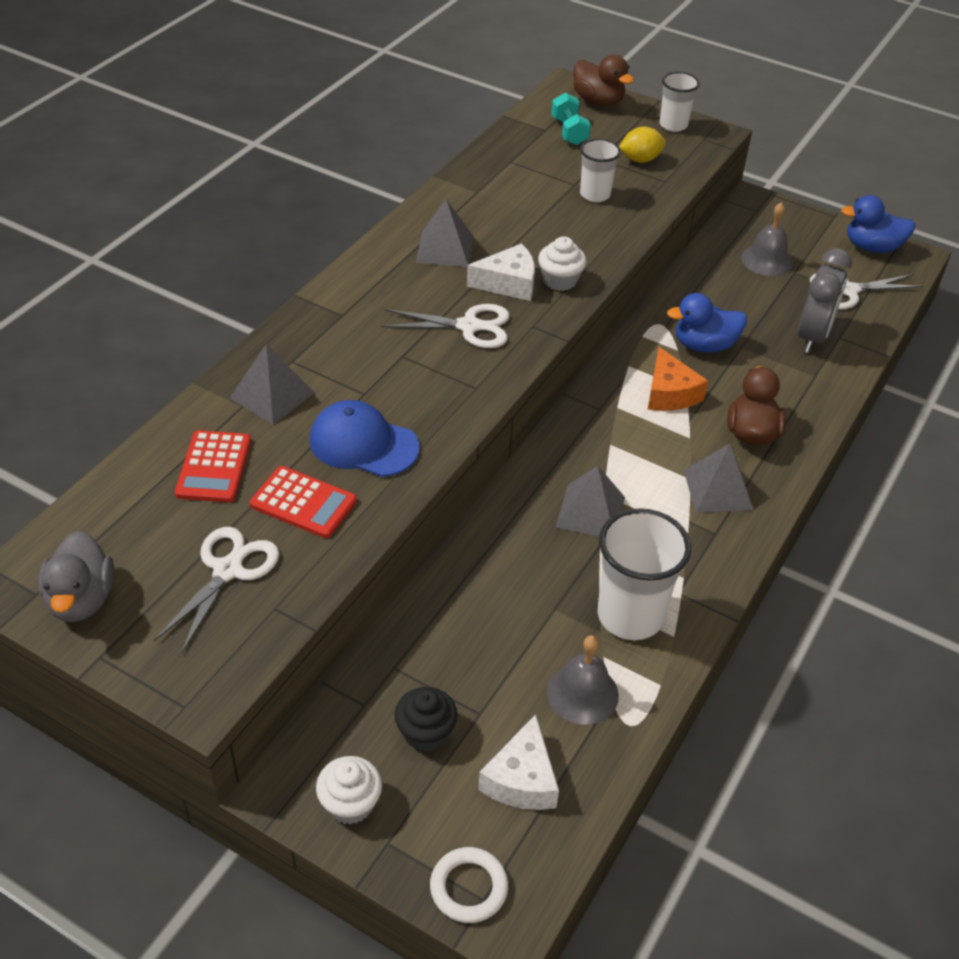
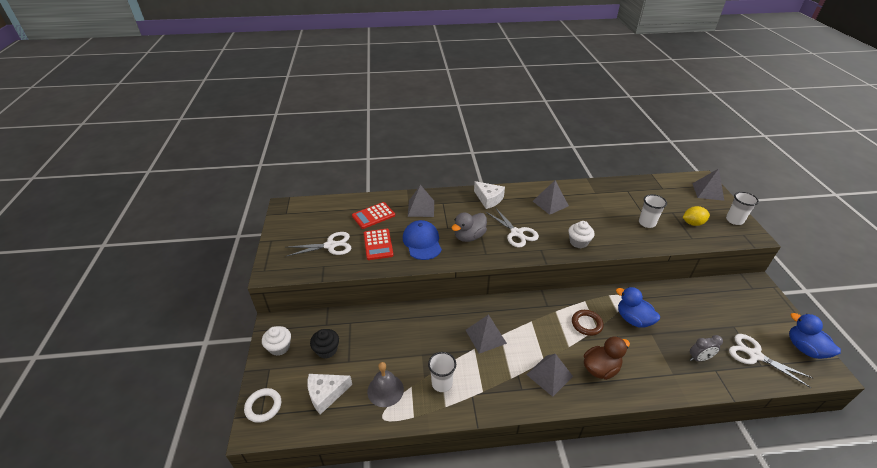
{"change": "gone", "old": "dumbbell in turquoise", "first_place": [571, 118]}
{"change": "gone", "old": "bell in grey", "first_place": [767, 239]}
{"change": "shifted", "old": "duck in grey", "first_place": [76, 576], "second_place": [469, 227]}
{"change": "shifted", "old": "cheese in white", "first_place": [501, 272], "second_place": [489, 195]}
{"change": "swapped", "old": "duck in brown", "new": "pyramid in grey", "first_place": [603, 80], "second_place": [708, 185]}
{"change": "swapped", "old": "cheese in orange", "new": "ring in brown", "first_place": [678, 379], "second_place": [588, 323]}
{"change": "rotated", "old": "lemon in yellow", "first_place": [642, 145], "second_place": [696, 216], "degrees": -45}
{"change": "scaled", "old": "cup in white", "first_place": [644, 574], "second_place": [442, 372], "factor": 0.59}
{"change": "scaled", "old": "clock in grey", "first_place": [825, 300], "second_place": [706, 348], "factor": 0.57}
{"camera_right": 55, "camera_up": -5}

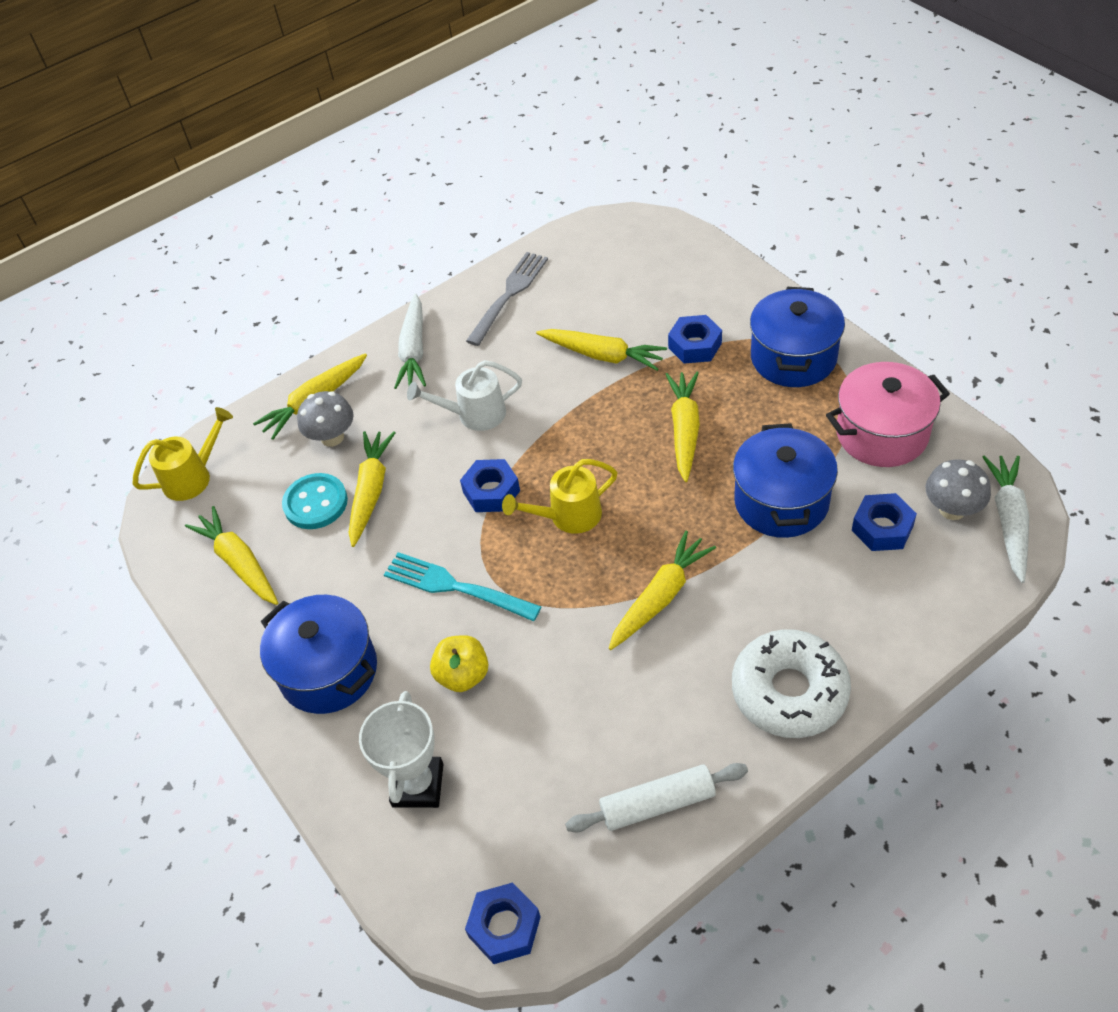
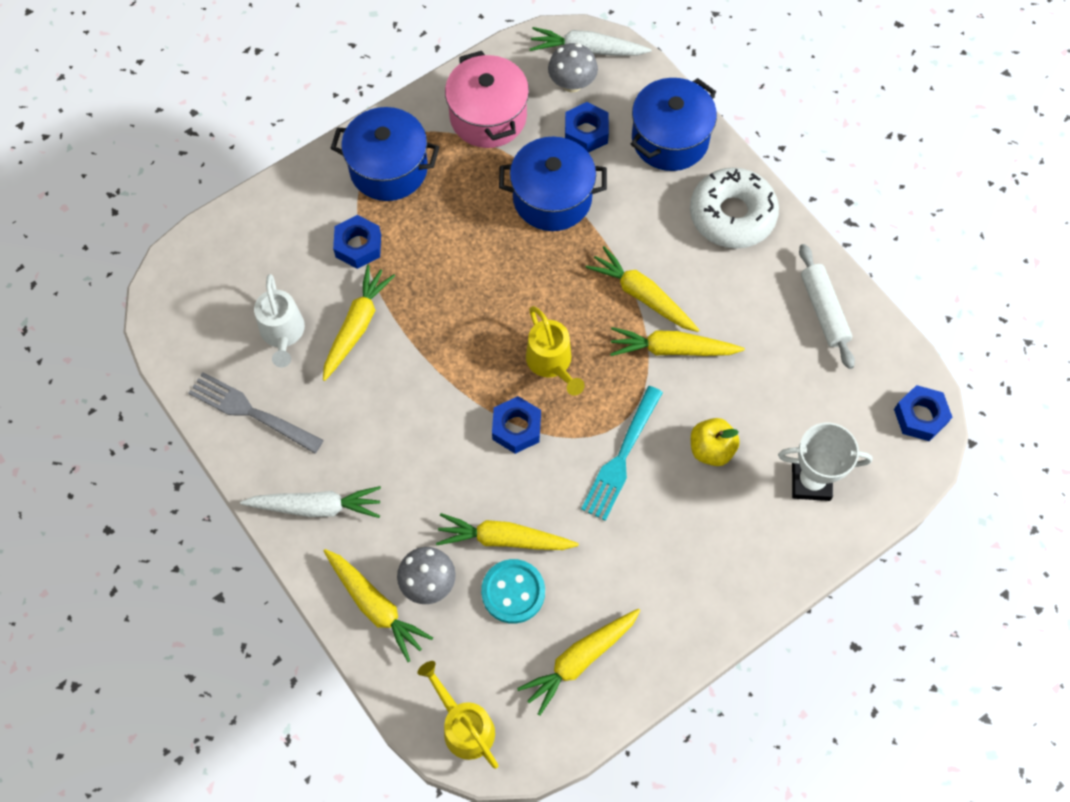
{"change": "shifted", "old": "pot in blue", "first_place": [318, 654], "second_place": [674, 124]}
{"change": "shifted", "old": "watering can in white", "first_place": [464, 395], "second_place": [279, 321]}
{"change": "shifted", "old": "carrot in yellow", "first_place": [682, 427], "second_place": [677, 341]}
{"camera_right": -95, "camera_up": 15}

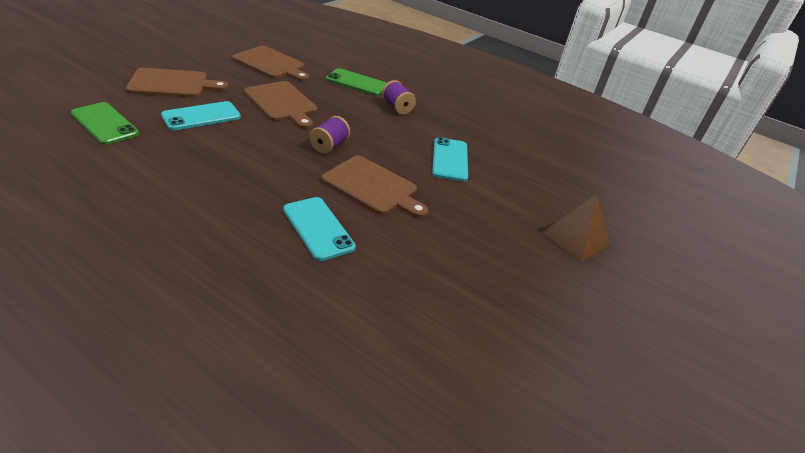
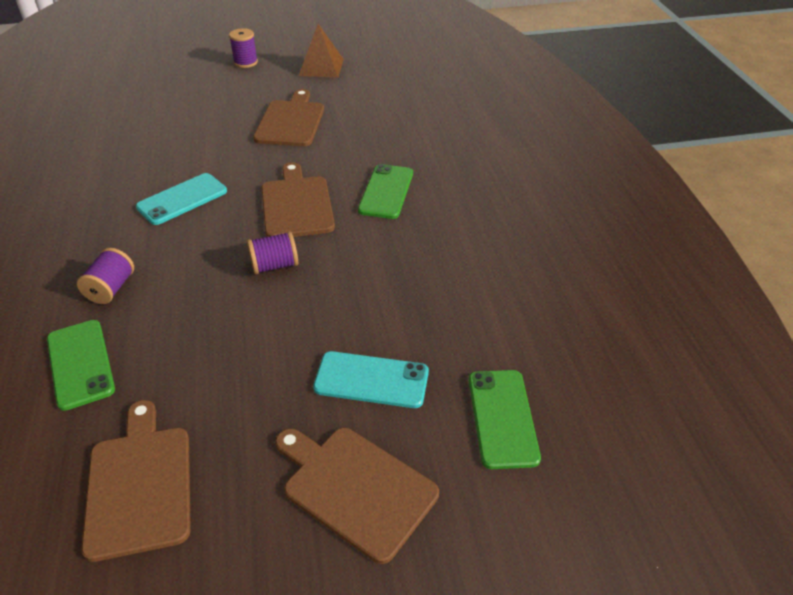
{"change": "new", "new": "spool in purple", "second_place": [243, 48]}
{"change": "shifted", "old": "cutting board in brown", "first_place": [280, 105], "second_place": [288, 117]}
{"change": "shifted", "old": "pyramid in brown", "first_place": [576, 228], "second_place": [321, 51]}
{"change": "repainted", "old": "phone in turquoise", "new": "phone in green", "first_place": [319, 229], "second_place": [385, 191]}
{"camera_right": -130, "camera_up": 5}

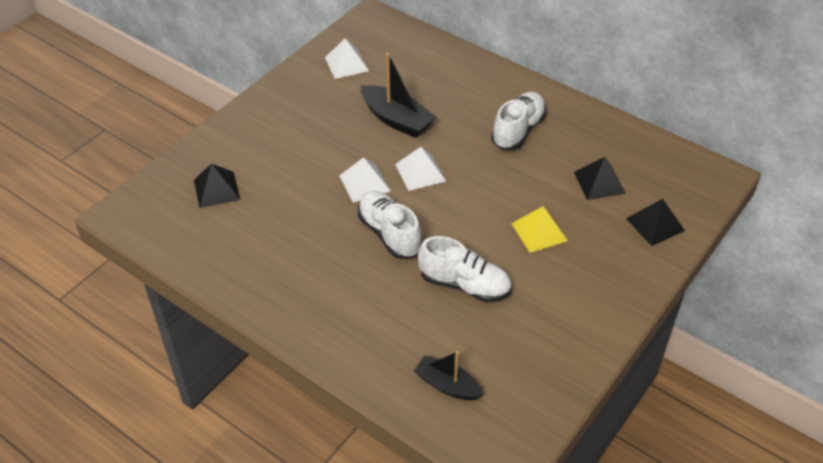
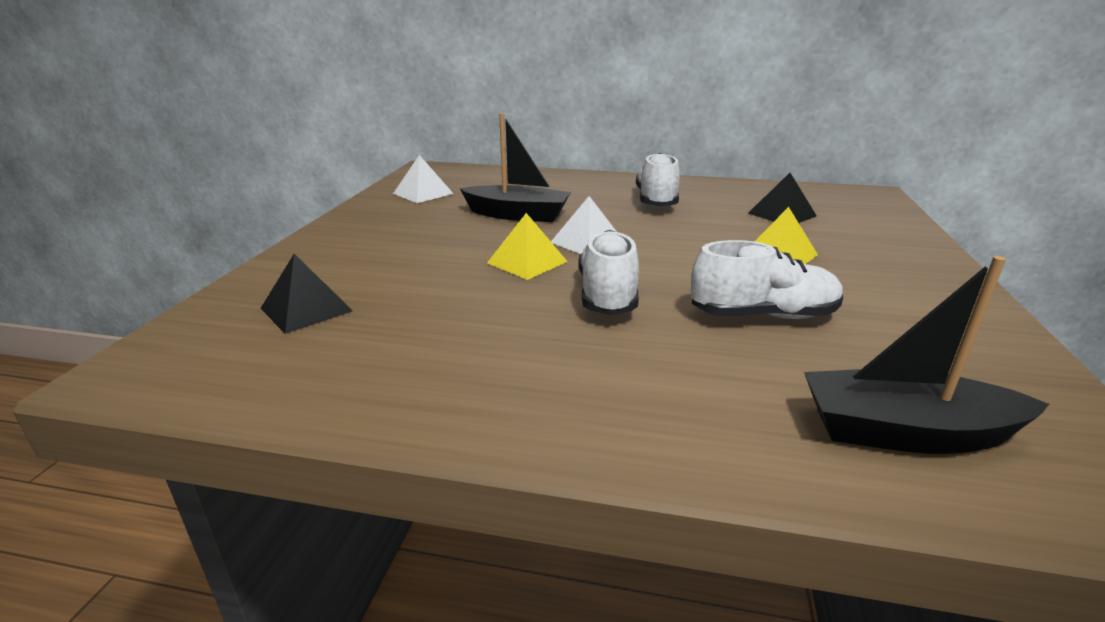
{"change": "gone", "old": "pyramid in black", "first_place": [655, 222]}
{"change": "repainted", "old": "pyramid in white", "new": "pyramid in yellow", "first_place": [365, 179], "second_place": [527, 246]}
{"change": "rotated", "old": "shoe in white", "first_place": [390, 225], "second_place": [608, 272], "degrees": 60}
{"change": "scaled", "old": "boat in black", "first_place": [449, 375], "second_place": [926, 355], "factor": 1.53}
{"camera_right": -25, "camera_up": -20}

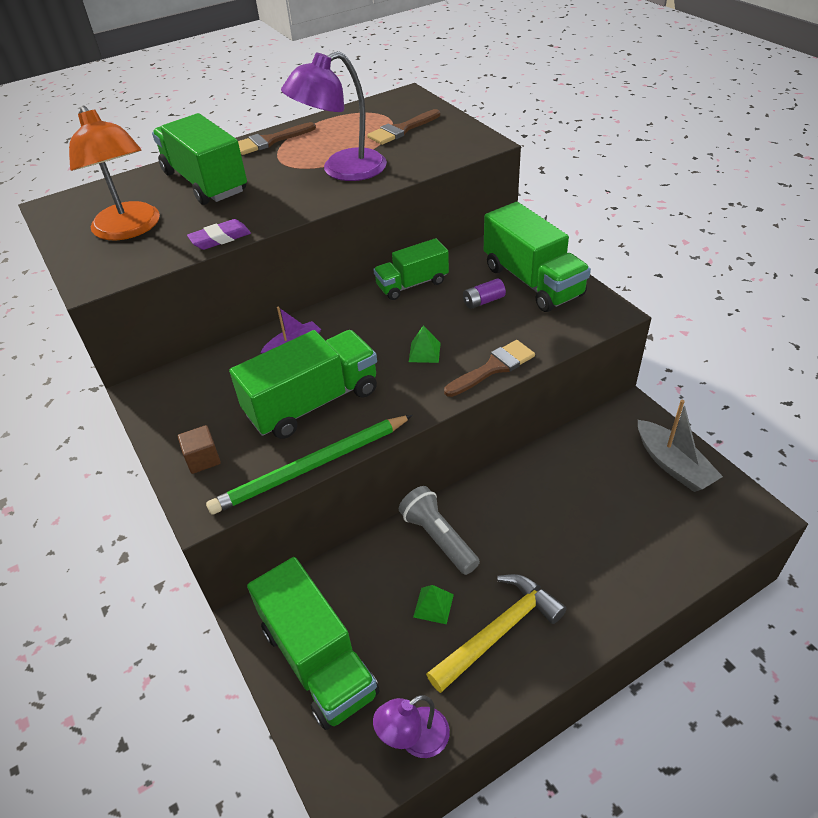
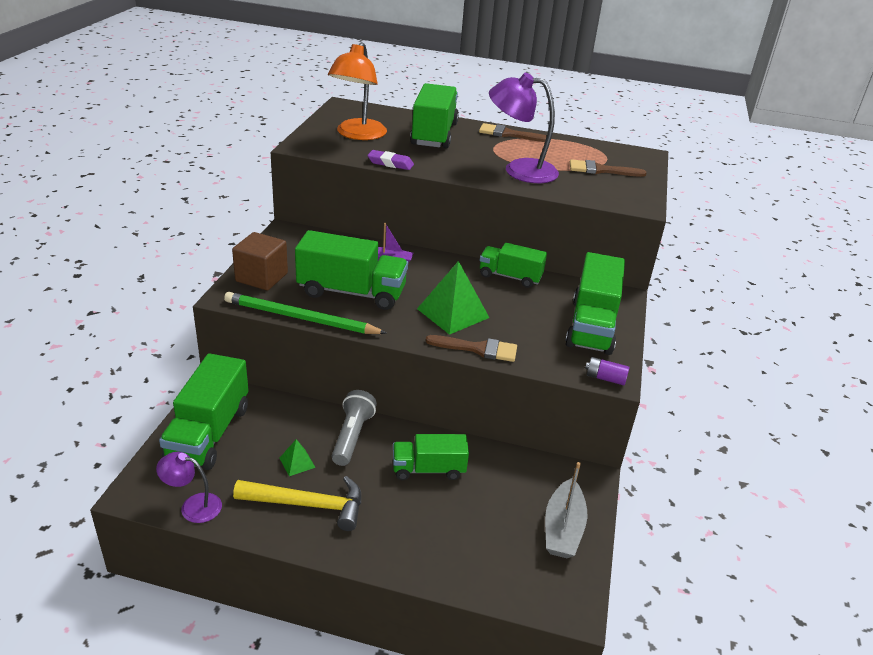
{"change": "new", "new": "truck in green", "second_place": [431, 457]}
{"change": "shifted", "old": "battery in purple", "first_place": [484, 293], "second_place": [607, 371]}
{"change": "scaled", "old": "cube in brown", "first_place": [199, 449], "second_place": [260, 261], "factor": 1.75}
{"change": "scaled", "old": "pyramid in green", "first_place": [425, 344], "second_place": [453, 298], "factor": 2.04}
{"camera_right": 40, "camera_up": -10}

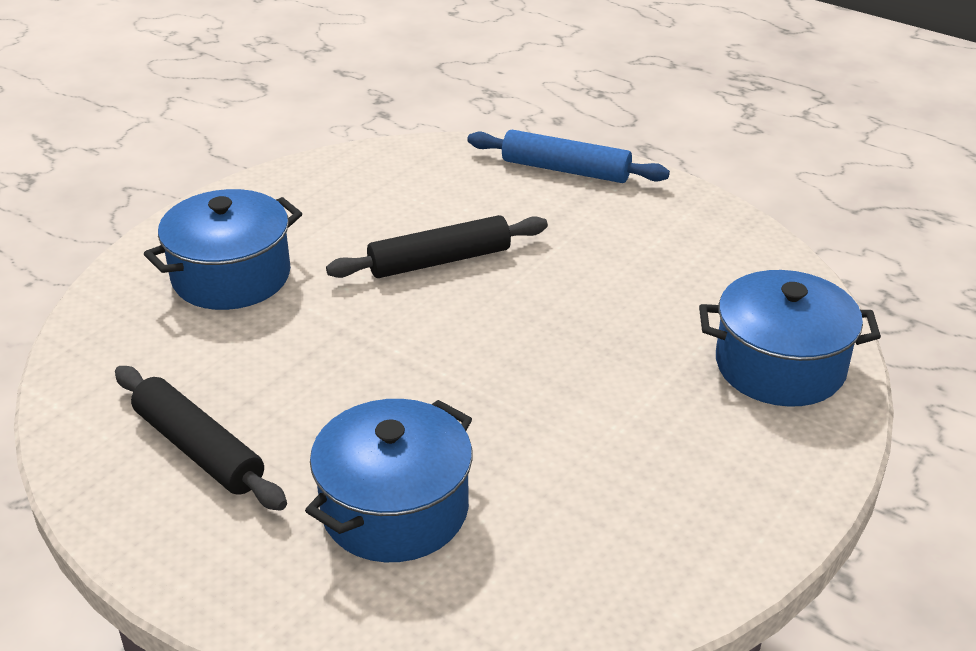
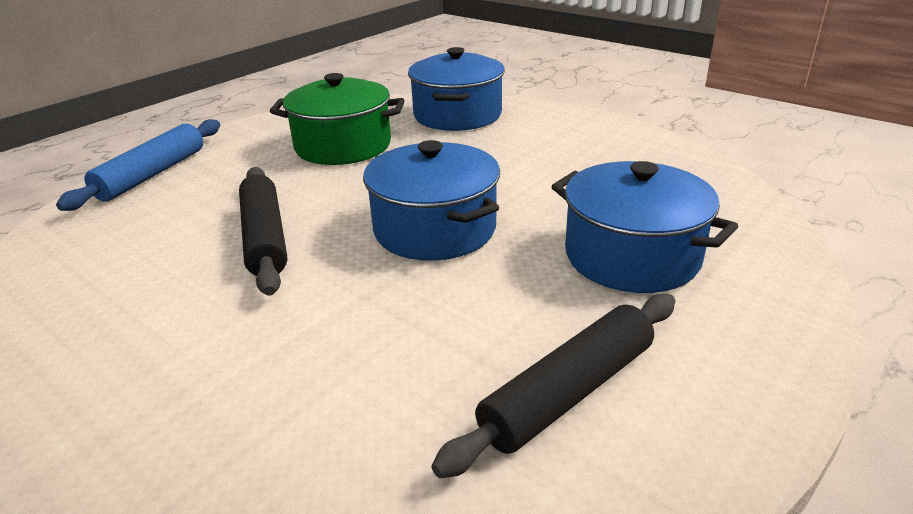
{"change": "new", "new": "pot in green", "second_place": [337, 119]}
{"change": "shifted", "old": "pot in blue", "first_place": [223, 249], "second_place": [431, 200]}
{"camera_right": -85, "camera_up": -5}

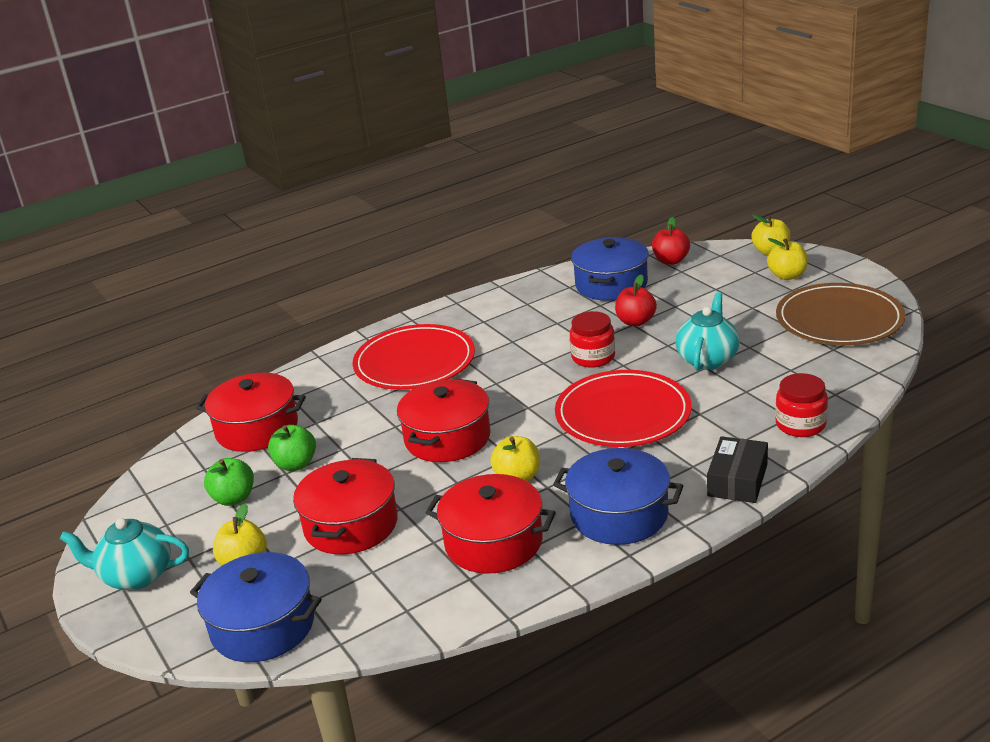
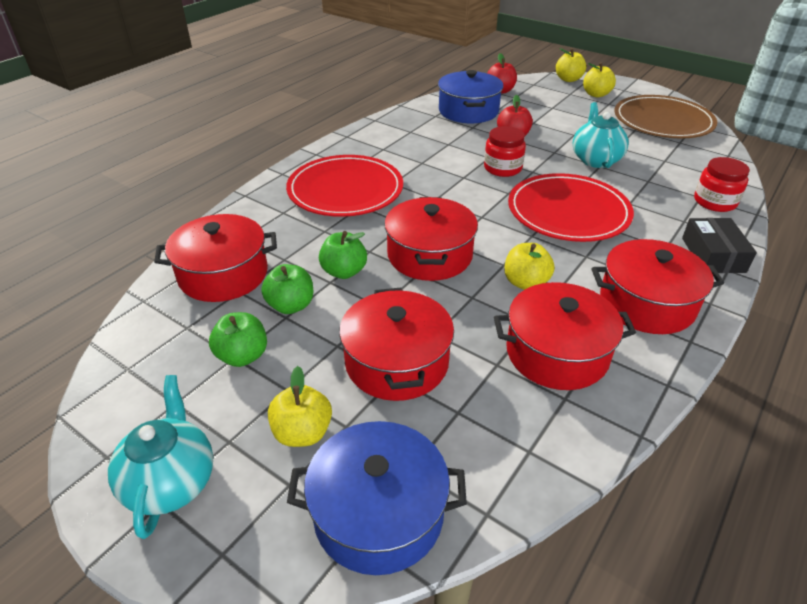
{"change": "new", "new": "apple in green", "second_place": [343, 255]}
{"change": "repainted", "old": "pot in blue", "new": "pot in red", "first_place": [618, 496], "second_place": [658, 286]}
{"change": "rotated", "old": "teapot in turquoise", "first_place": [124, 554], "second_place": [160, 457], "degrees": 105}
{"camera_right": -25, "camera_up": 10}

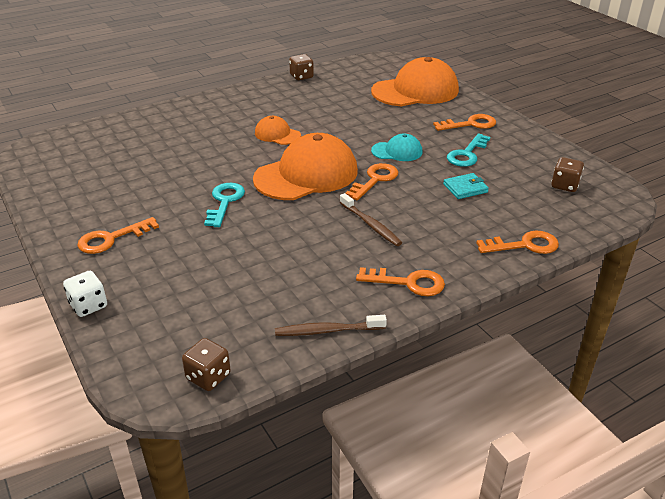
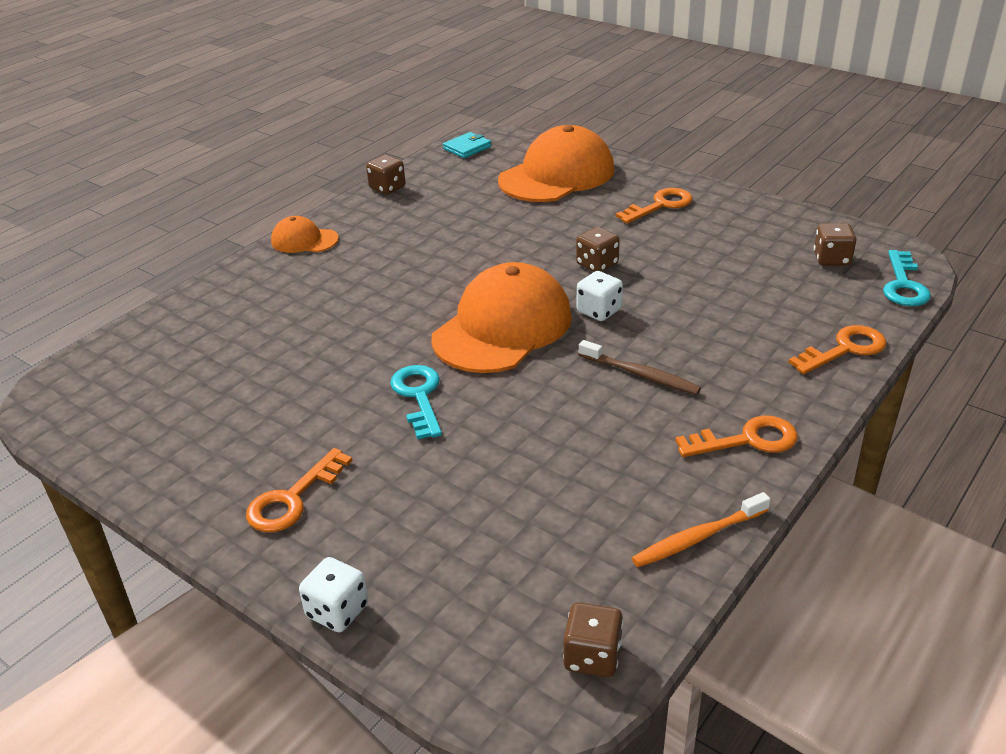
{"change": "shifted", "old": "cap in orange", "first_place": [278, 130], "second_place": [305, 234]}
{"change": "shifted", "old": "wallet in turquoise", "first_place": [466, 186], "second_place": [467, 145]}
{"change": "shifted", "old": "key in turquoise", "first_place": [468, 150], "second_place": [907, 278]}
{"change": "swapped", "old": "key in orange", "new": "dice in white", "first_place": [372, 182], "second_place": [600, 296]}
{"change": "swapped", "old": "cap in turquoise", "new": "dice in brown", "first_place": [396, 147], "second_place": [598, 249]}
{"change": "repainted", "old": "toothbrush in brown", "new": "toothbrush in orange", "first_place": [331, 325], "second_place": [701, 529]}
{"camera_right": -20, "camera_up": 0}

